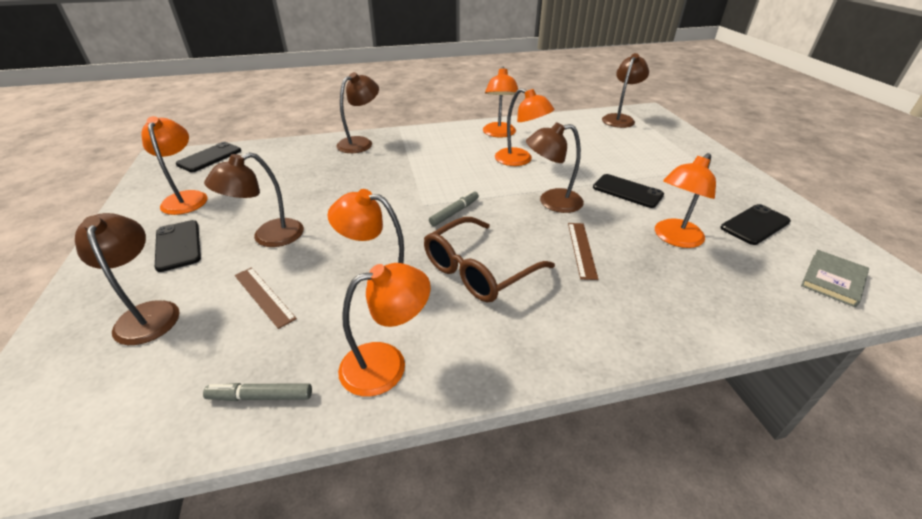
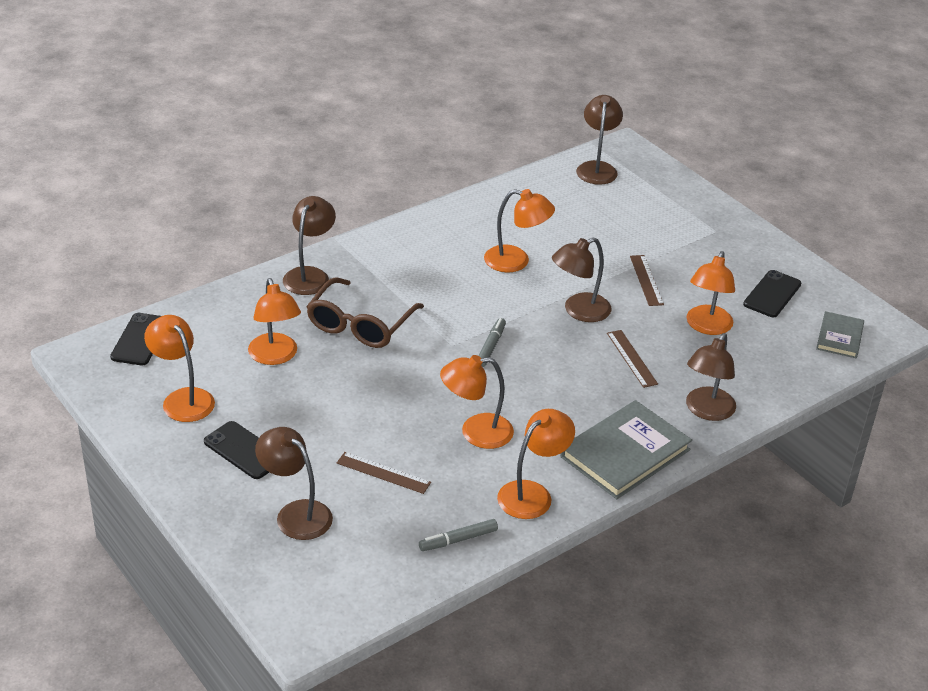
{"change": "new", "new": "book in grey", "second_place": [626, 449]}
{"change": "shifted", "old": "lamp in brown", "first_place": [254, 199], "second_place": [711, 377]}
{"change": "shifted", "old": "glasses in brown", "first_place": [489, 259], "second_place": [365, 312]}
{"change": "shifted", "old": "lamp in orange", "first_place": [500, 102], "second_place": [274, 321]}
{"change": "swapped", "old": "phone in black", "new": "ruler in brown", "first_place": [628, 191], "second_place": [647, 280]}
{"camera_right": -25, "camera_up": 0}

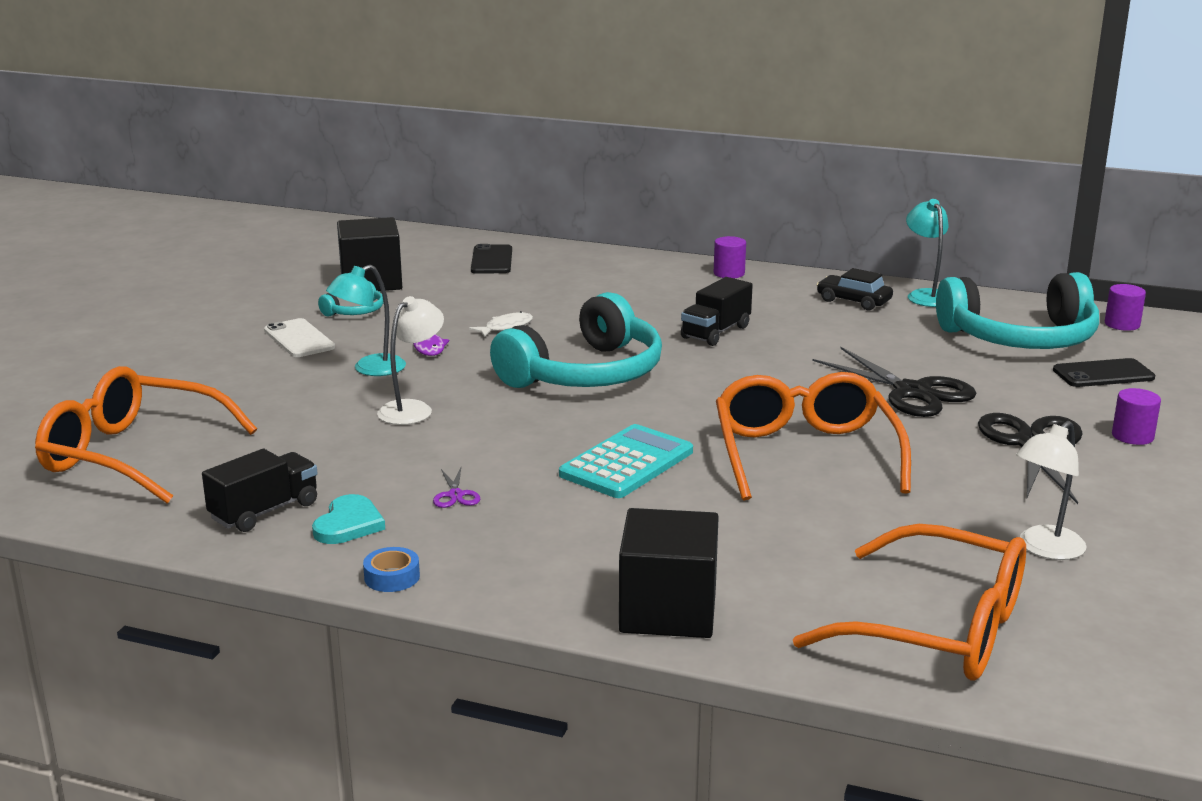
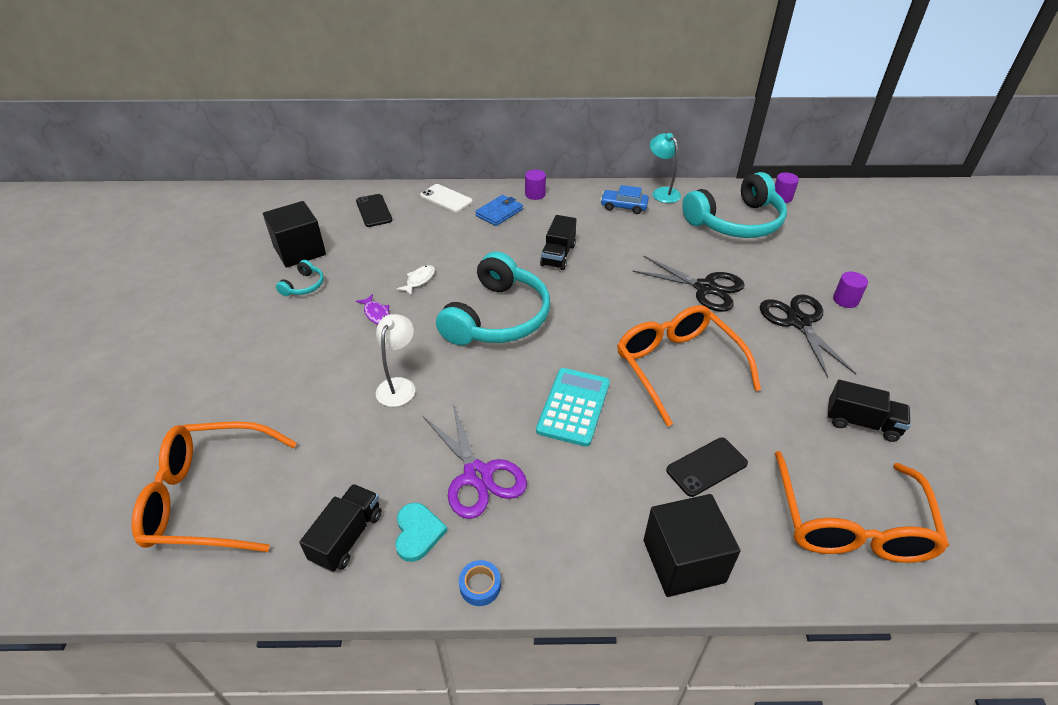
{"change": "gone", "old": "lamp in turquoise", "first_place": [366, 320]}
{"change": "new", "new": "wallet in blue", "second_place": [499, 210]}
{"change": "shifted", "old": "phone in white", "first_place": [299, 337], "second_place": [446, 198]}
{"change": "shifted", "old": "phone in black", "first_place": [1104, 372], "second_place": [707, 467]}
{"change": "swapped", "old": "lamp in white", "new": "truck in black", "first_place": [1051, 490], "second_place": [869, 411]}
{"change": "repainted", "old": "car in black", "new": "car in blue", "first_place": [854, 289], "second_place": [624, 199]}
{"change": "rotated", "old": "glasses in orange", "first_place": [909, 602], "second_place": [862, 507], "degrees": 90}
{"change": "scaled", "old": "scissors in purple", "first_place": [456, 488], "second_place": [474, 461], "factor": 2.35}
{"camera_right": -20, "camera_up": 20}

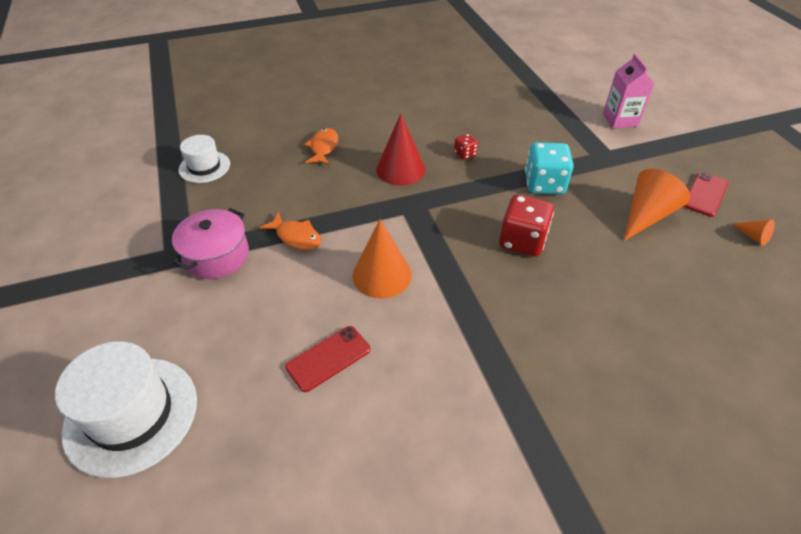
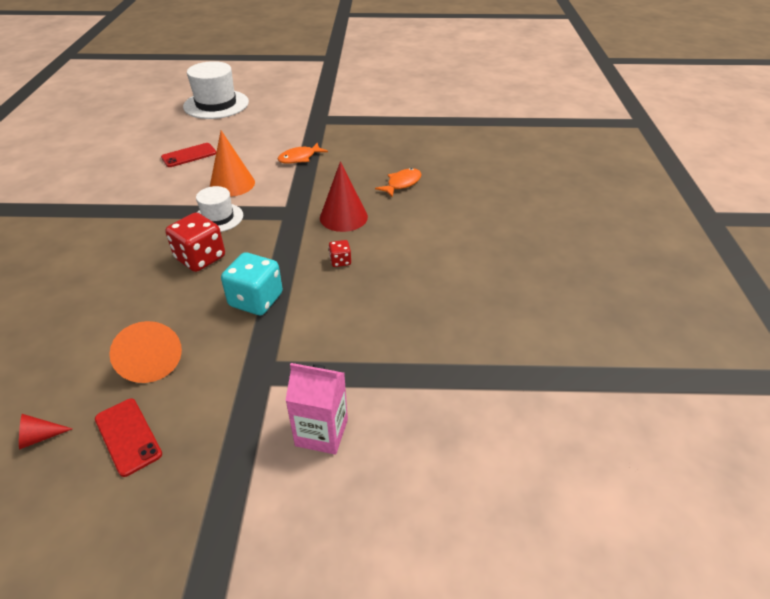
{"change": "gone", "old": "pot in pink", "first_place": [210, 243]}
{"change": "shifted", "old": "hat in white", "first_place": [204, 159], "second_place": [219, 209]}
{"change": "repainted", "old": "cone in orange", "new": "cone in red", "first_place": [753, 232], "second_place": [46, 432]}
{"change": "rotated", "old": "phone in red", "first_place": [327, 359], "second_place": [188, 155], "degrees": 75}
{"change": "rotated", "old": "fish in orange", "first_place": [321, 146], "second_place": [398, 182], "degrees": -75}
{"camera_right": 110, "camera_up": -5}

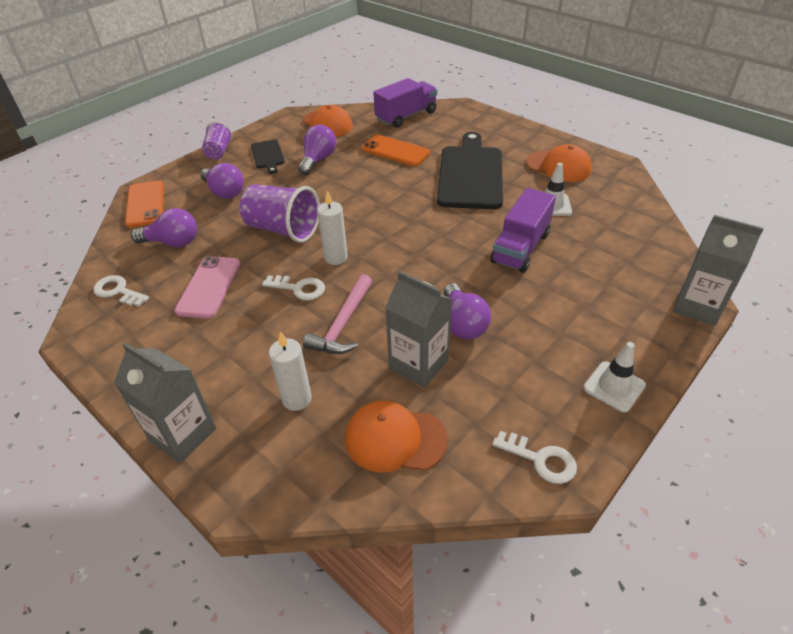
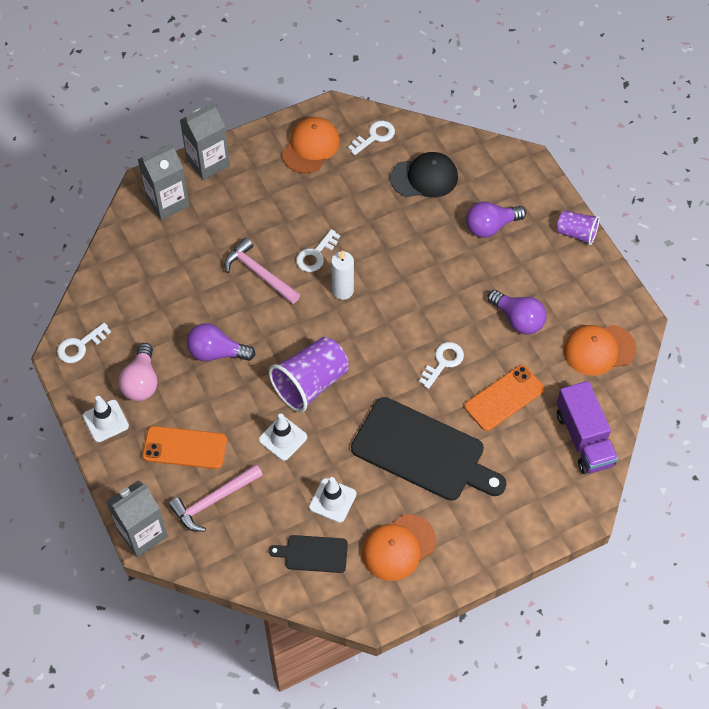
{"change": "gone", "old": "phone in pink", "first_place": [207, 287]}
{"change": "gone", "old": "candle in white", "first_place": [290, 371]}
{"change": "new", "new": "light bulb in pink", "second_place": [137, 372]}
{"change": "new", "new": "hammer in pink", "second_place": [215, 498]}
{"change": "new", "new": "key in white", "second_place": [441, 365]}
{"change": "shifted", "old": "phone in orange", "first_place": [144, 204], "second_place": [184, 447]}
{"change": "shifted", "old": "cup in purple", "first_place": [280, 213], "second_place": [309, 374]}
{"change": "shifted", "old": "cutting board in black", "first_place": [268, 157], "second_place": [308, 554]}
{"change": "shifted", "old": "cap in orange", "first_place": [396, 436], "second_place": [311, 145]}
{"change": "shifted", "old": "carton in grey", "first_place": [418, 329], "second_place": [163, 181]}
{"change": "swapped", "old": "light bulb in purple", "new": "cap in black", "first_place": [164, 227], "second_place": [424, 175]}
{"change": "swapped", "old": "truck in purple", "new": "traffic cone in white", "first_place": [523, 230], "second_place": [283, 437]}
{"camera_right": 110, "camera_up": 15}

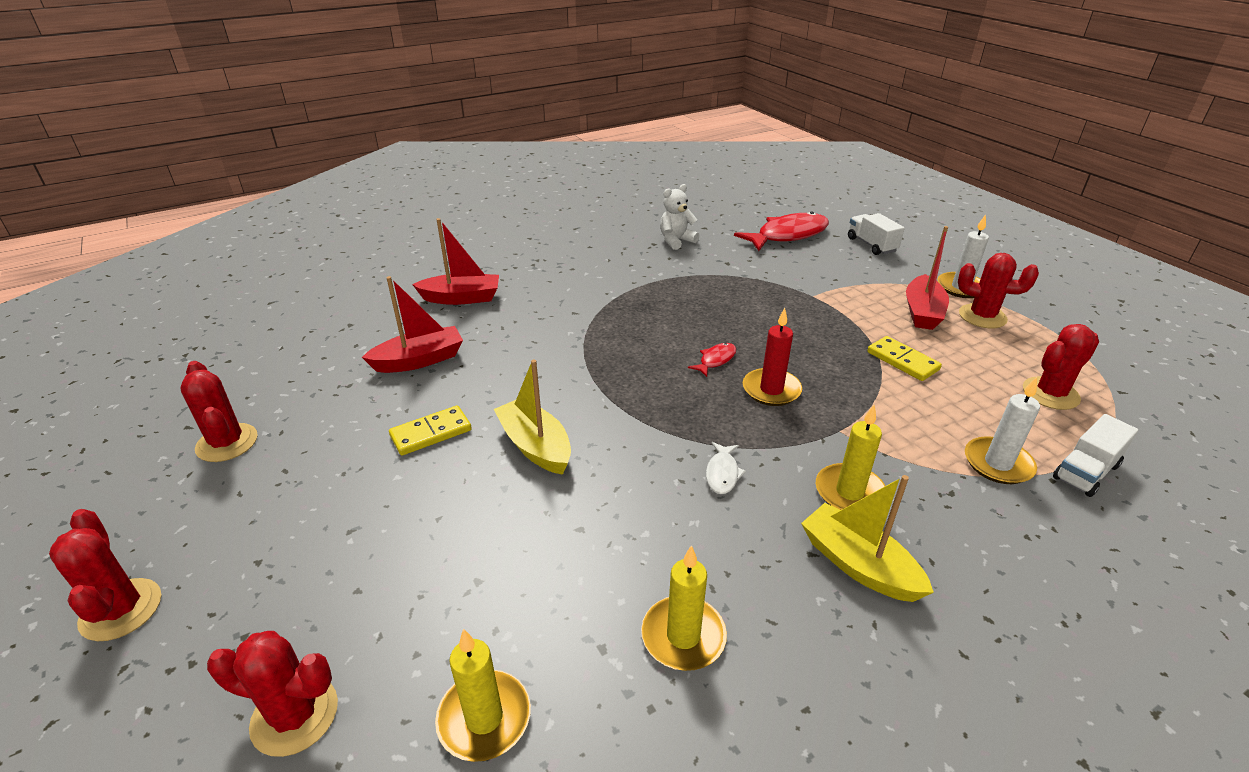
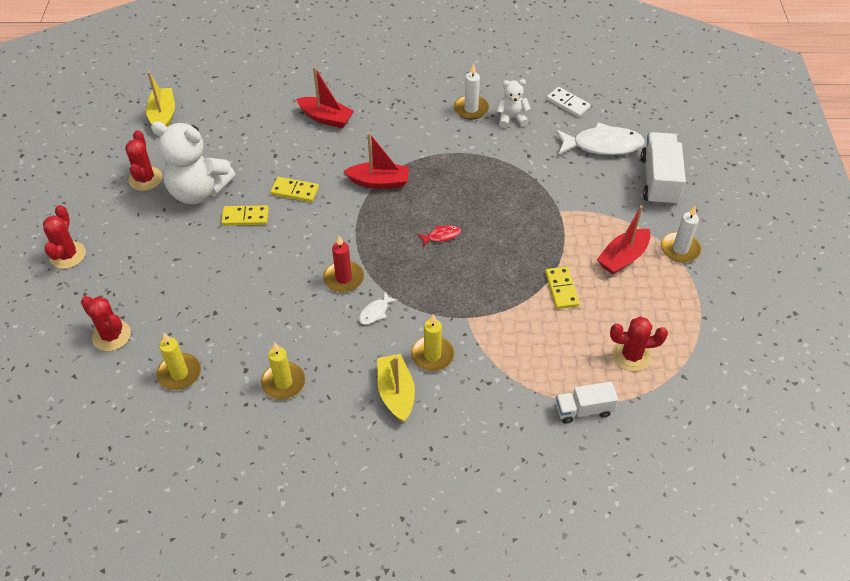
{"change": "gone", "old": "cactus in red", "first_place": [998, 290]}
{"change": "new", "new": "teddy bear in white", "second_place": [193, 162]}
{"change": "new", "new": "domino in yellow", "second_place": [295, 189]}
{"change": "new", "new": "domino in white", "second_place": [569, 102]}
{"change": "shifted", "old": "boat in red", "first_place": [412, 324], "second_place": [376, 161]}
{"change": "shifted", "old": "boat in yellow", "first_place": [532, 417], "second_place": [160, 99]}
{"change": "shifted", "old": "candle in red", "first_place": [772, 357], "second_place": [343, 264]}
{"change": "shifted", "old": "candle in white", "first_place": [1002, 430], "second_place": [471, 91]}
{"change": "repainted", "old": "fish in red", "new": "fish in white", "first_place": [781, 231], "second_place": [600, 138]}
{"change": "scaled", "old": "truck in white", "first_place": [876, 234], "second_place": [663, 169], "factor": 1.66}
{"camera_right": 30, "camera_up": 15}

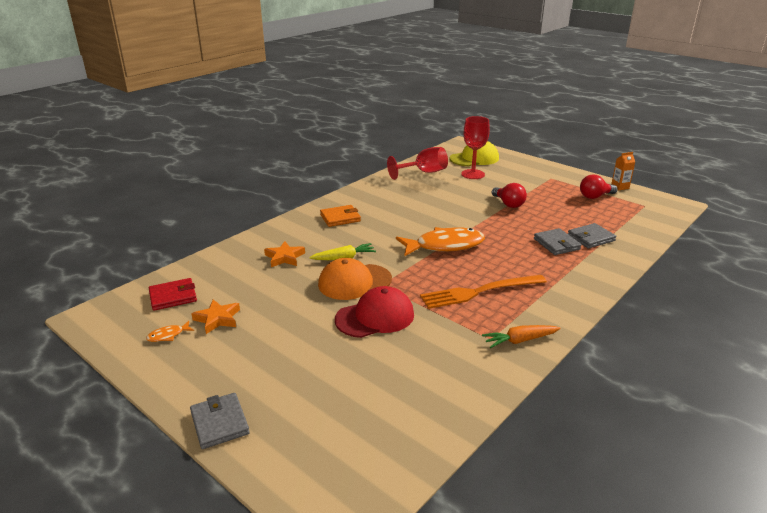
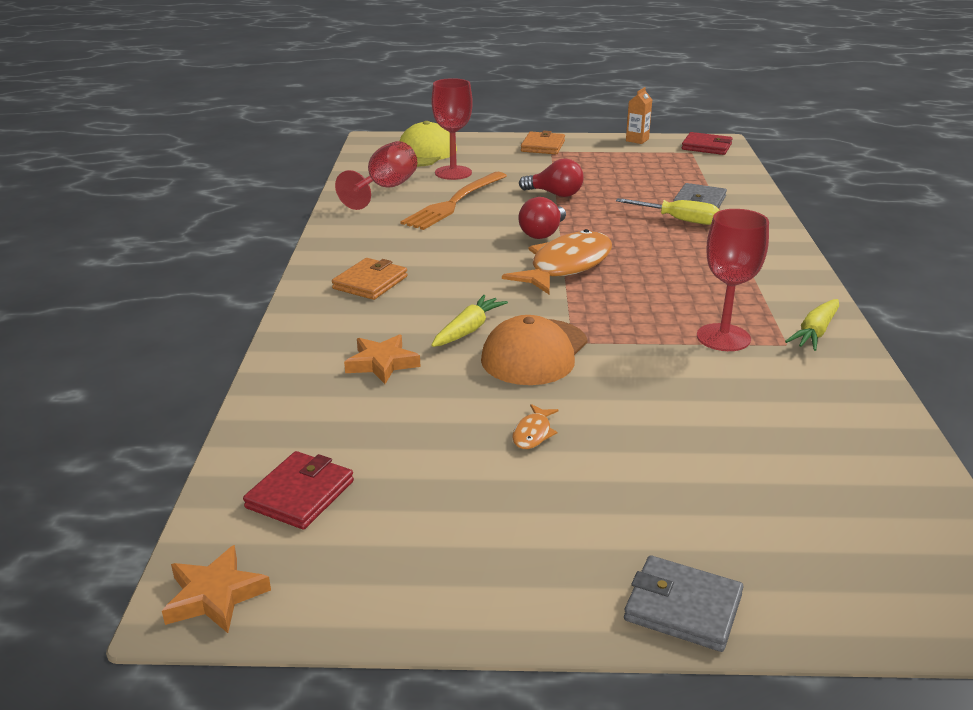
{"change": "gone", "old": "cap in red", "first_place": [374, 312]}
{"change": "new", "new": "wallet in orange", "second_place": [543, 142]}
{"change": "new", "new": "wallet in red", "second_place": [707, 143]}
{"change": "new", "new": "goblet in red", "second_place": [733, 280]}
{"change": "shifted", "old": "fish in orange", "first_place": [170, 331], "second_place": [535, 426]}
{"change": "shifted", "old": "star in orange", "first_place": [215, 317], "second_place": [216, 589]}
{"change": "shifted", "old": "fork in orange", "first_place": [483, 292], "second_place": [453, 201]}
{"change": "shifted", "old": "light bulb in red", "first_place": [599, 187], "second_place": [542, 218]}
{"change": "swapped", "old": "wallet in grey", "new": "screwdriver in yellow", "first_place": [557, 241], "second_place": [668, 211]}
{"change": "repainted", "old": "carrot in orange", "new": "carrot in yellow", "first_place": [521, 336], "second_place": [812, 325]}
{"camera_right": -40, "camera_up": 0}

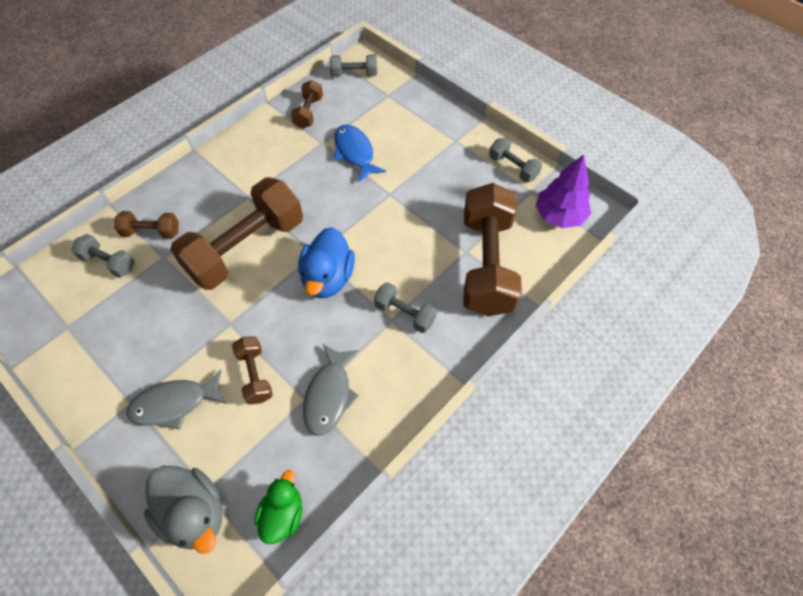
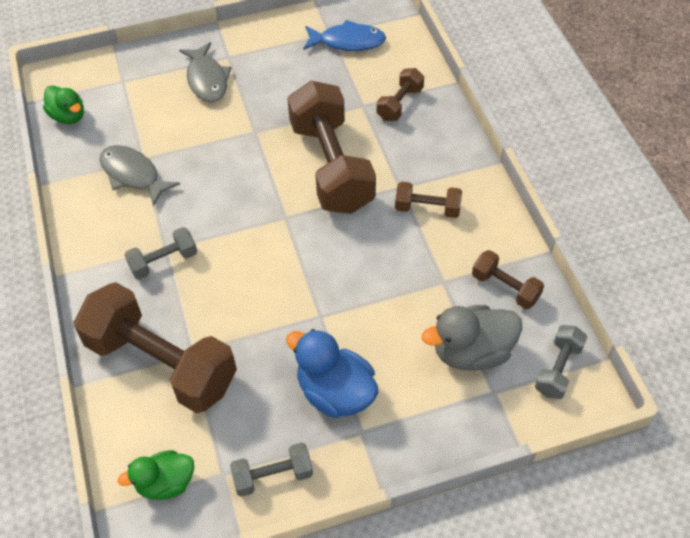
{"change": "gone", "old": "dumbbell in grey", "first_place": [103, 256]}
{"change": "shifted", "old": "duck in grey", "first_place": [183, 510], "second_place": [472, 338]}
{"change": "shifted", "old": "dumbbell in brown", "first_place": [252, 370], "second_place": [428, 200]}
{"change": "shifted", "old": "duck in blue", "first_place": [326, 262], "second_place": [332, 373]}
{"change": "shifted", "old": "fish in blue", "first_place": [360, 153], "second_place": [344, 35]}
{"change": "swapped", "old": "tree in purple", "new": "duck in green", "first_place": [563, 191], "second_place": [155, 475]}
{"change": "rotated", "old": "fish in grey", "first_place": [176, 399], "second_place": [205, 72], "degrees": 150}
{"camera_right": 120, "camera_up": -5}

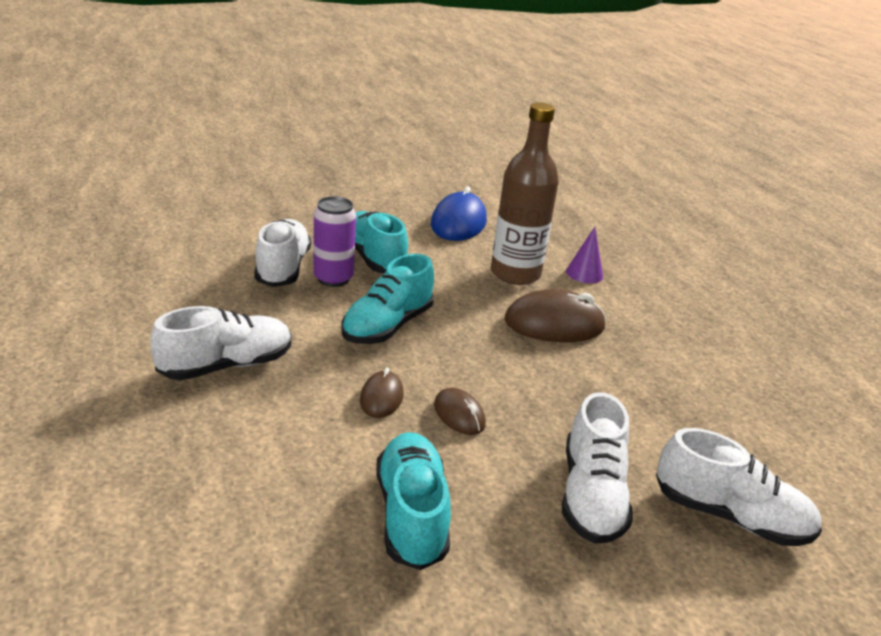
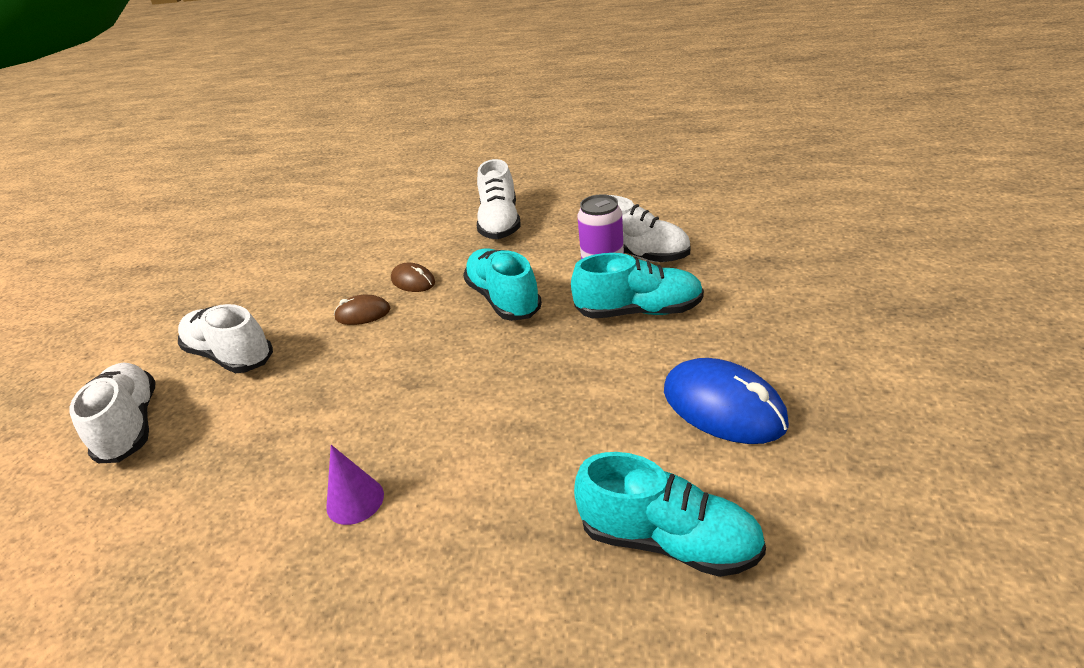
{"change": "gone", "old": "bottle in brown", "first_place": [525, 193]}
{"change": "gone", "old": "mouse in brown", "first_place": [555, 315]}
{"change": "shifted", "old": "shoe in turquoise", "first_place": [413, 501], "second_place": [670, 514]}
{"change": "shifted", "old": "cone in purple", "first_place": [584, 255], "second_place": [355, 485]}
{"change": "rotated", "old": "shoe in white", "first_place": [739, 487], "second_place": [112, 412], "degrees": 105}
{"camera_right": 125, "camera_up": 5}

